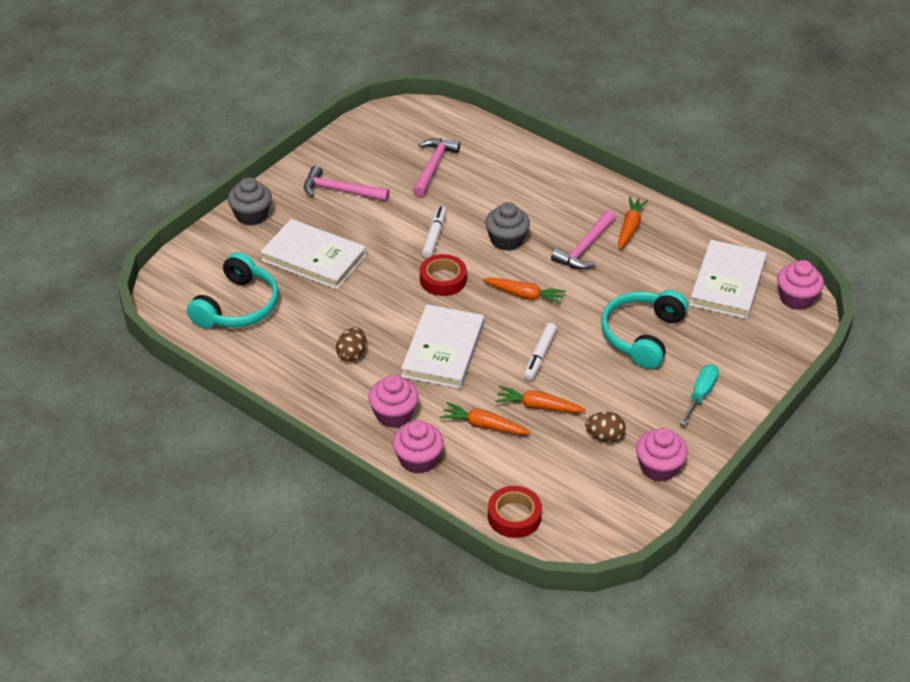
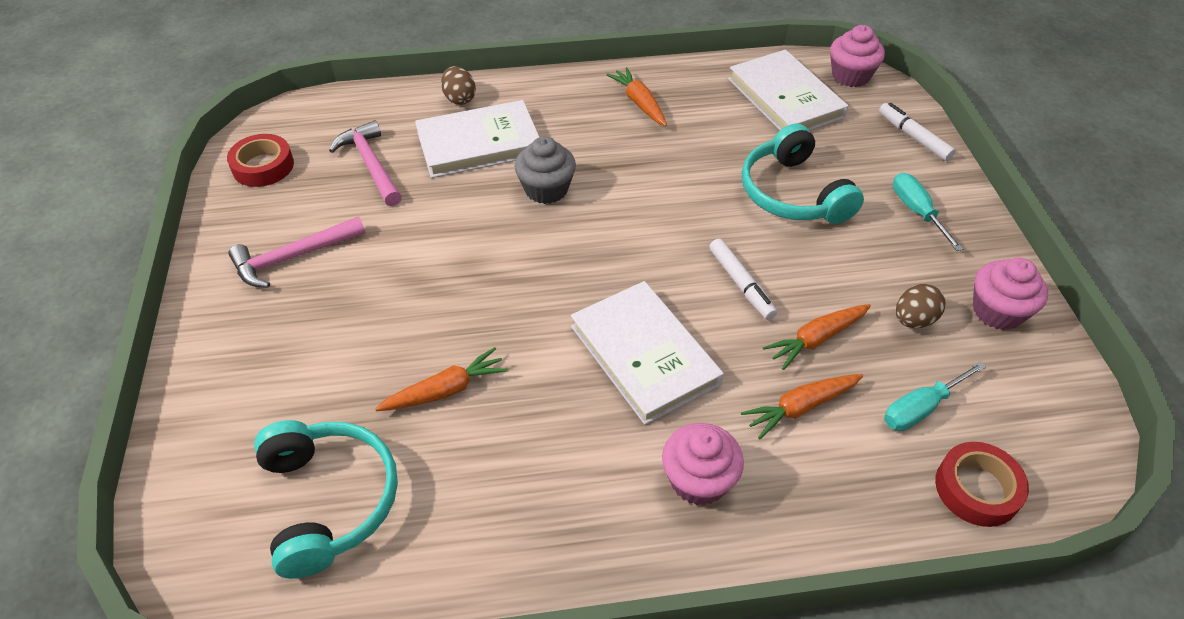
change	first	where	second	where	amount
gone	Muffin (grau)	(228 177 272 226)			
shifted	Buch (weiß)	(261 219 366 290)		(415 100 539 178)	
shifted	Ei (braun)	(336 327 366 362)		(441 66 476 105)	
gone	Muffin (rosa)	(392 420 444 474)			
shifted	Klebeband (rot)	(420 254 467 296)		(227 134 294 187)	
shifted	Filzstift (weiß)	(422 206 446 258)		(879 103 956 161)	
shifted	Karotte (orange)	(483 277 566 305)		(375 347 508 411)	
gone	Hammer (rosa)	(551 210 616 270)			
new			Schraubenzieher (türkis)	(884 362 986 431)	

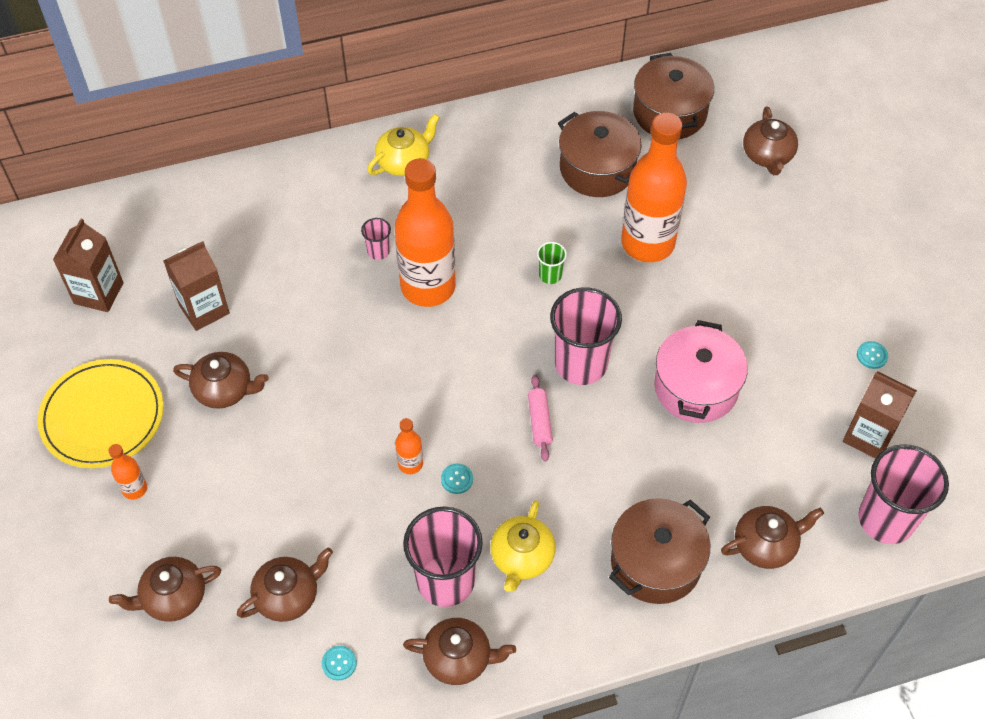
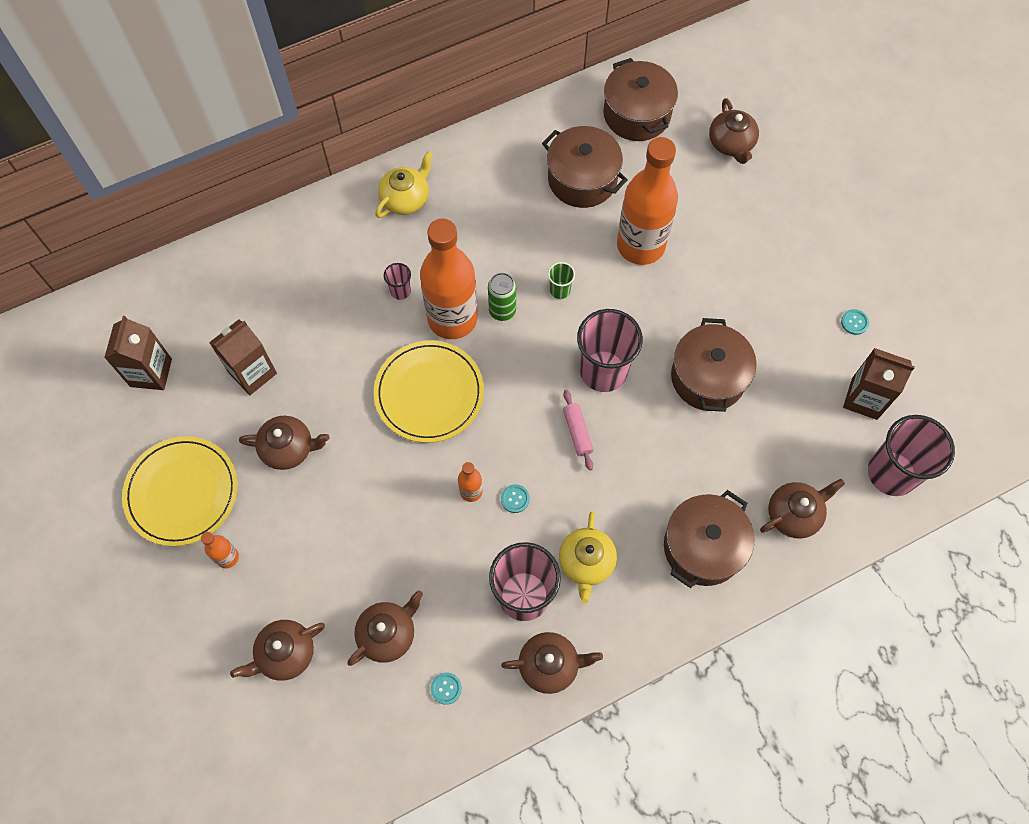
change	first	where	second	where	amount
repainted	Kochtopf (rosa)	(654 320 748 423)	Kochtopf (braun)	(671 318 757 412)	
new			Teller (gelb)	(374 340 484 443)	
new			Dose (grün)	(488 273 516 321)	

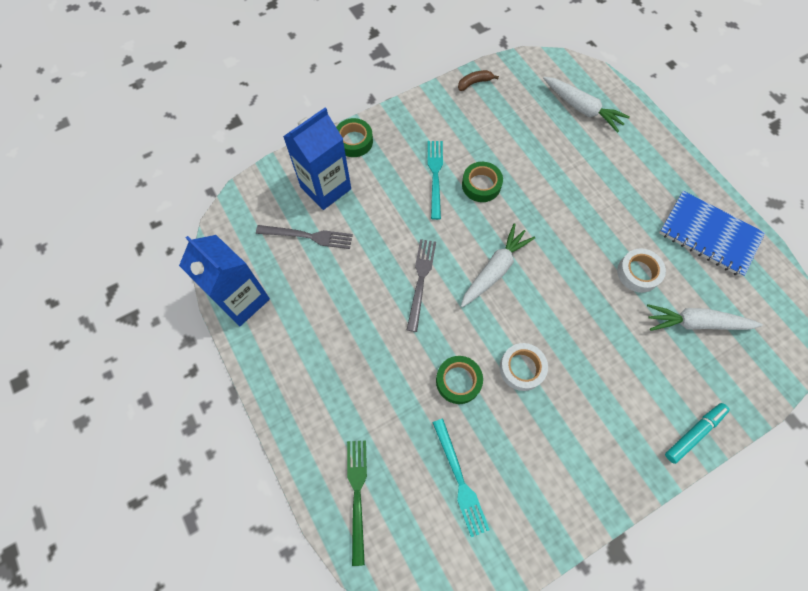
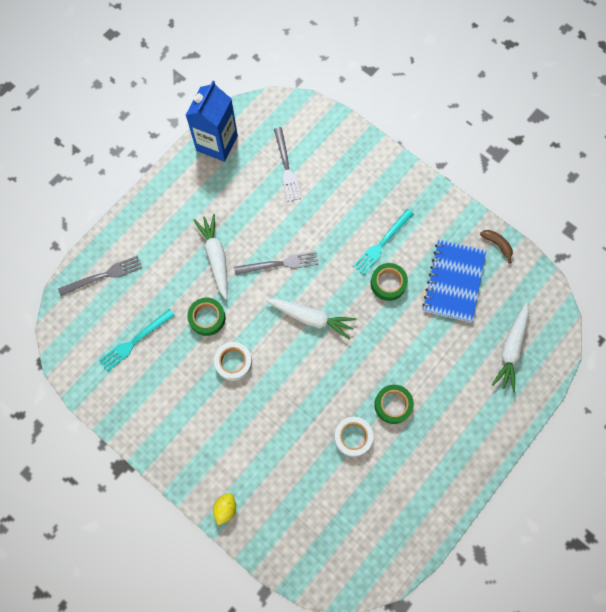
change	first	where	second	where	amount
gone	Getränkekarton (blau)	(283 107 351 210)			
shifted	Klebeband (grün)	(336 118 373 157)		(374 385 414 424)	
repainted	Gabel (grün)	(347 441 367 566)	Gabel (grau)	(58 256 142 296)	
rotated	Gabel (türkis)	(428 141 443 220)		(353 209 414 275)	150 degrees clockwise
shifted	Karotte (weiß)	(647 304 763 331)		(193 214 228 300)	
shifted	Notizbuch (blau)	(659 191 765 277)		(422 240 486 322)	
swapped	Filzstift (türkis)	(665 403 730 464)	Zitrone (gelb)	(213 493 236 525)	

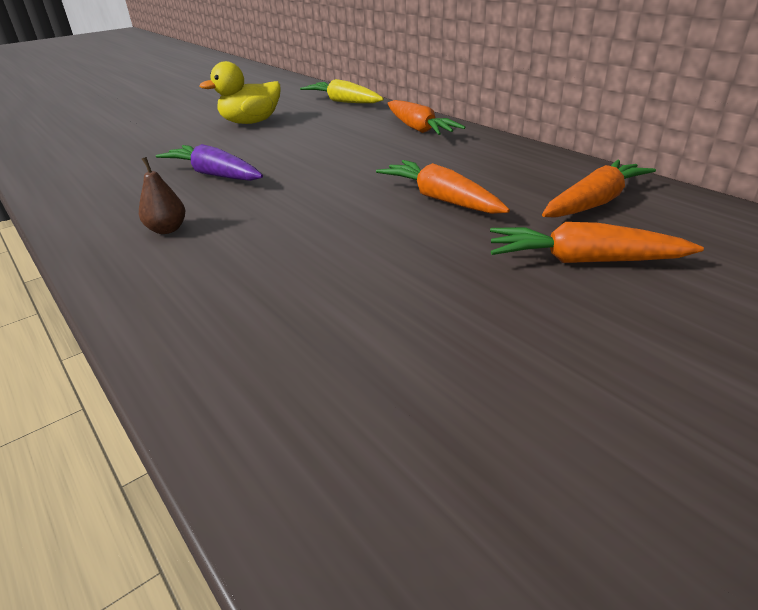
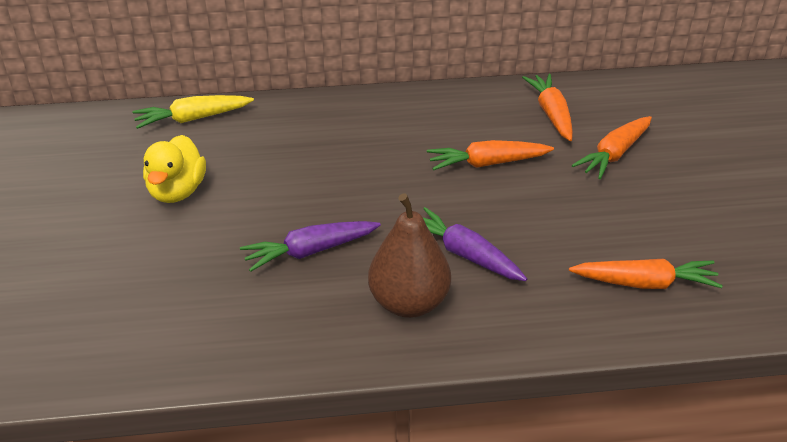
change	first	where	second	where	amount
scaled	Birne (braun)	(139 157 186 234)		(368 193 451 318)	x2.10
shifted	Karotte (orange)	(387 100 465 135)		(569 259 723 289)	
new			Karotte (lila)	(423 207 527 281)	

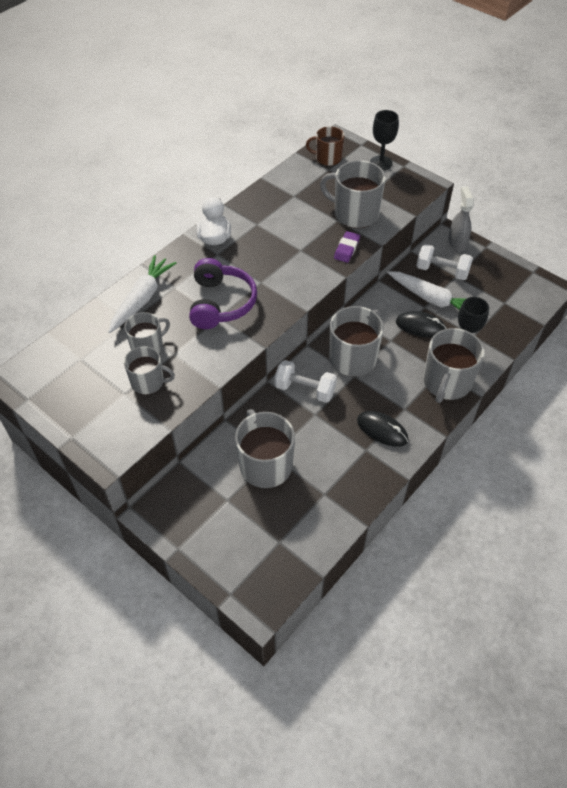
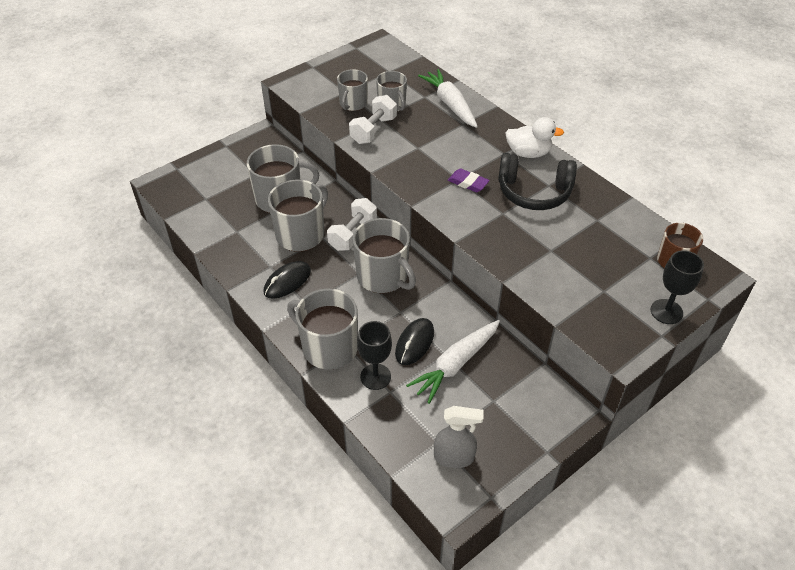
change	first	where	second	where	amount
rotated	Karotte (weiß)	(108 255 176 333)		(418 69 478 128)	150 degrees counterclockwise
gone	Kopfhörer (lila)	(189 258 257 329)			
shifted	Tasse (grau)	(320 160 386 228)		(268 179 328 252)	
shifted	Radiergummi (lila)	(334 231 360 263)		(448 168 490 192)	
shifted	Hantel (weiß)	(416 244 473 280)		(349 95 397 144)	
shifted	Sprühflasche (grau)	(448 187 474 252)		(434 406 484 468)	
new			Kopfhörer (schwarz)	(498 153 577 210)	

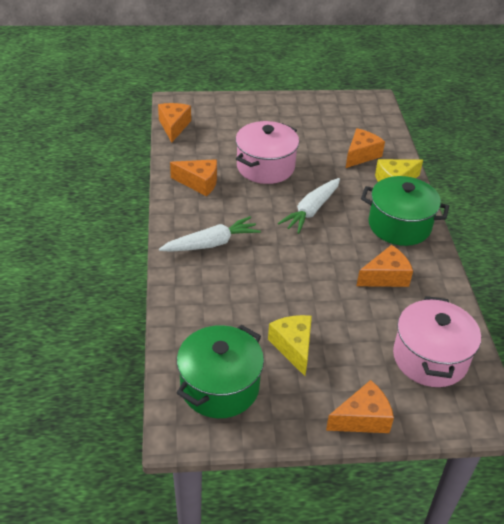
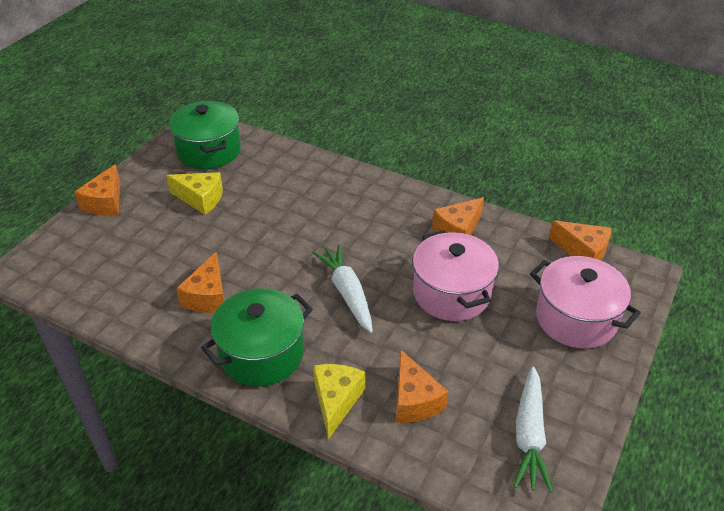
change	first	where	second	where	amount
shifted	Karotte (weiß)	(159 216 261 252)		(513 366 553 493)	
shifted	Kochtopf (rosa)	(393 296 481 387)		(530 256 640 349)	

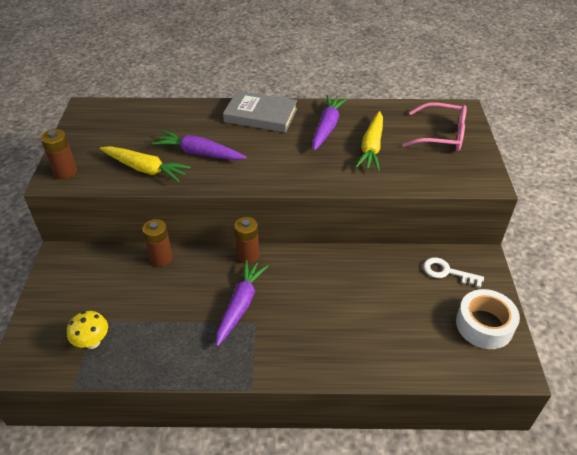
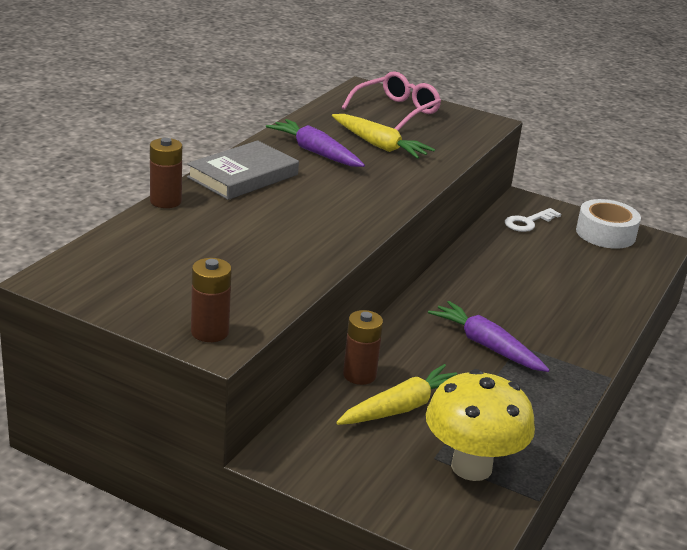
change	first	where	second	where	amount
scaled	Pilz (gelb)	(67 311 108 349)		(426 369 535 481)	x1.85
shifted	Karotte (gelb)	(100 146 191 182)		(336 364 457 425)	
gone	Karotte (lila)	(152 131 247 160)			
shifted	Batterie (braun)	(234 217 259 264)		(150 138 182 208)	

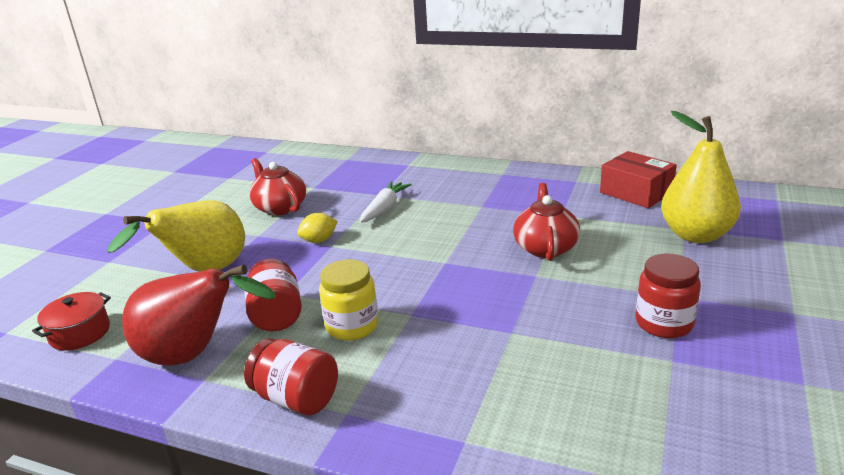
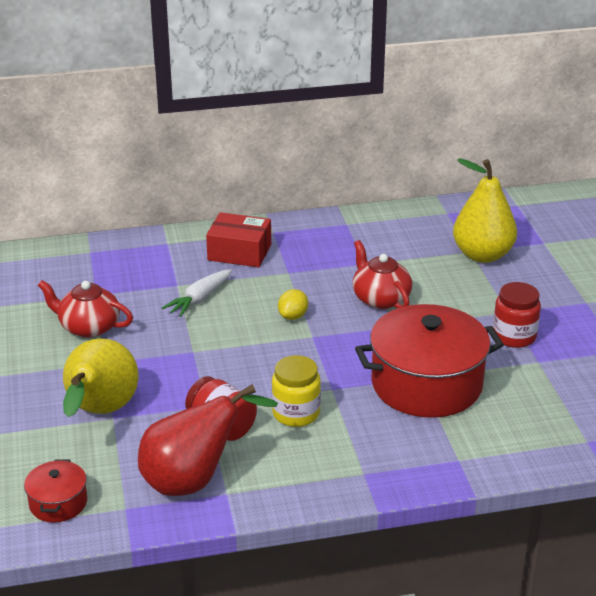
change	first	where	second	where	amount
gone	Einmachglas (rot)	(244 338 338 415)			
shifted	Zitrone (gelb)	(297 213 338 243)		(278 289 308 320)	
rotated	Karotte (weiß)	(359 181 412 223)		(161 269 232 317)	135 degrees counterclockwise
shifted	Schachtel (rot)	(600 151 677 208)		(206 212 271 267)	
new			Kochtopf (rot)	(355 304 504 418)	

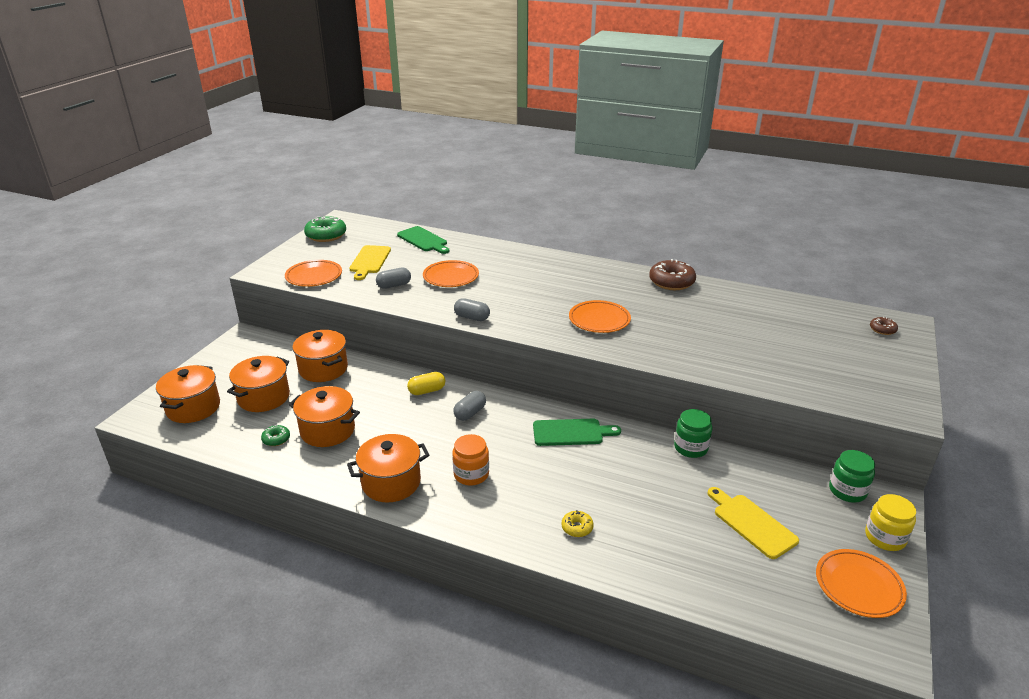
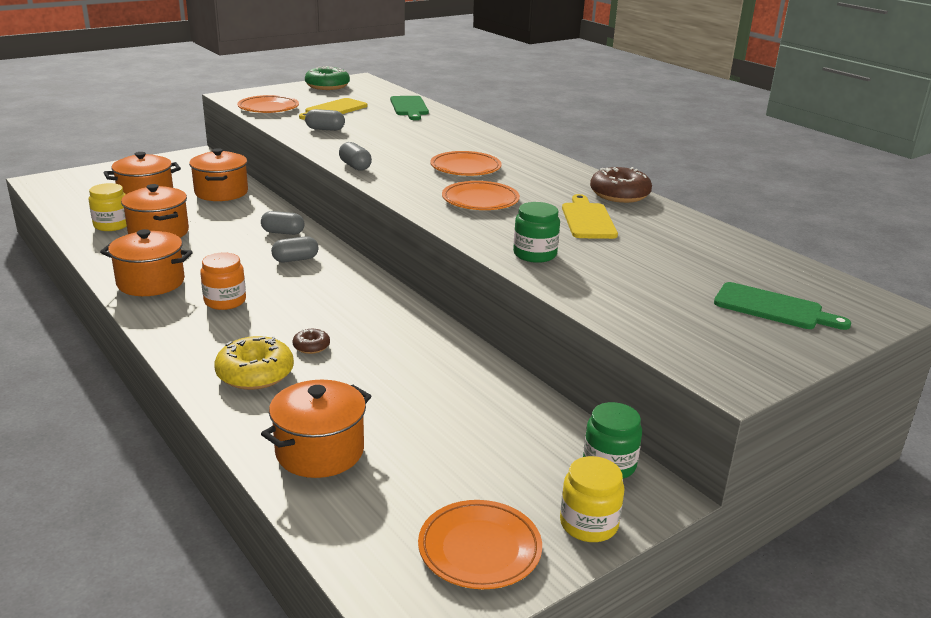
change	first	where	second	where	amount
shifted	Kochtopf (orange)	(156 365 220 423)		(261 380 371 478)	
swapped	Donut (grün)	(261 425 290 446)	Einmachglas (gelb)	(88 183 127 231)	
repainted	Kapsel (gelb)	(407 372 445 395)	Kapsel (grau)	(261 211 305 235)	
shifted	Teller (orange)	(423 260 479 287)		(430 151 502 176)	
shifted	Schneidebrett (grün)	(533 419 621 446)		(714 282 851 330)	
scaled	Donut (gelb)	(561 510 594 537)		(214 336 294 390)	x1.97
shifted	Einmachglas (grün)	(674 409 712 458)		(513 202 560 263)	
shifted	Schneidebrett (gelb)	(707 487 799 559)		(562 194 618 239)	
shifted	Donut (braun)	(870 317 898 335)		(293 329 330 354)	

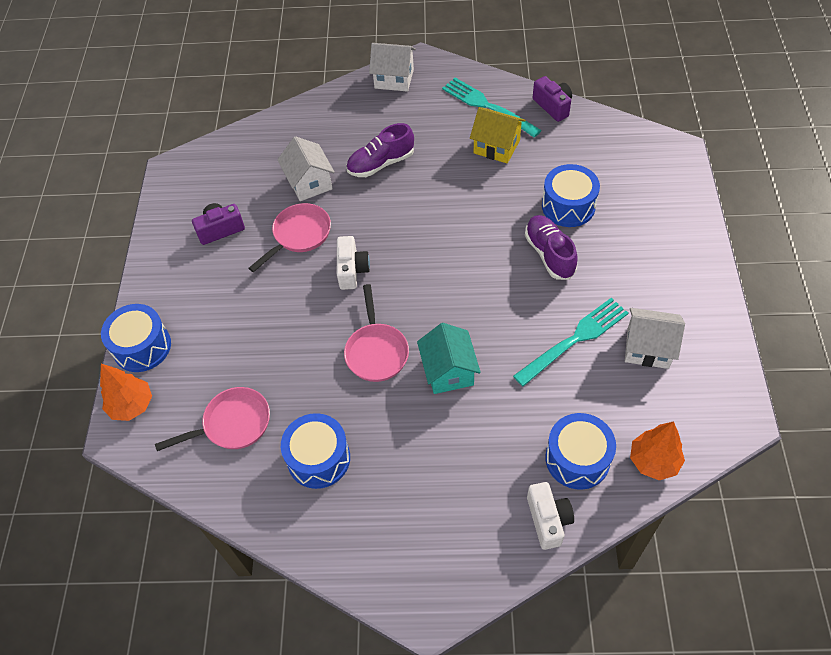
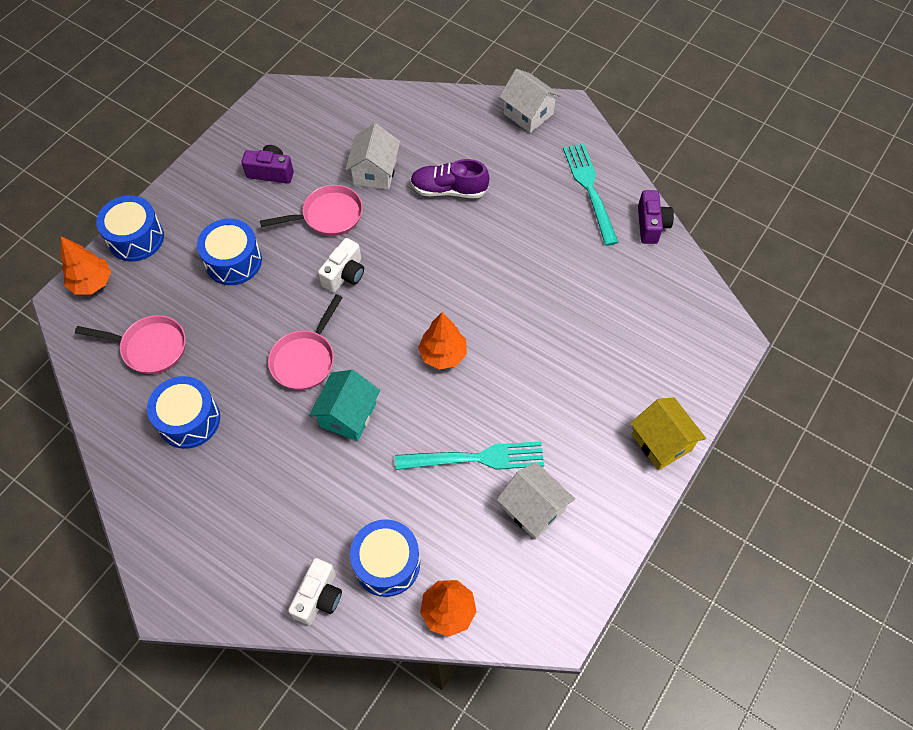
change	first	where	second	where	amount
shifted	Haus (gelb)	(470 107 526 163)		(630 398 706 470)	
gone	Schuh (lila)	(525 215 578 280)			
shifted	Trommel (blau)	(542 164 600 227)		(197 218 262 285)	
new			Baum (orange)	(418 312 467 370)	

